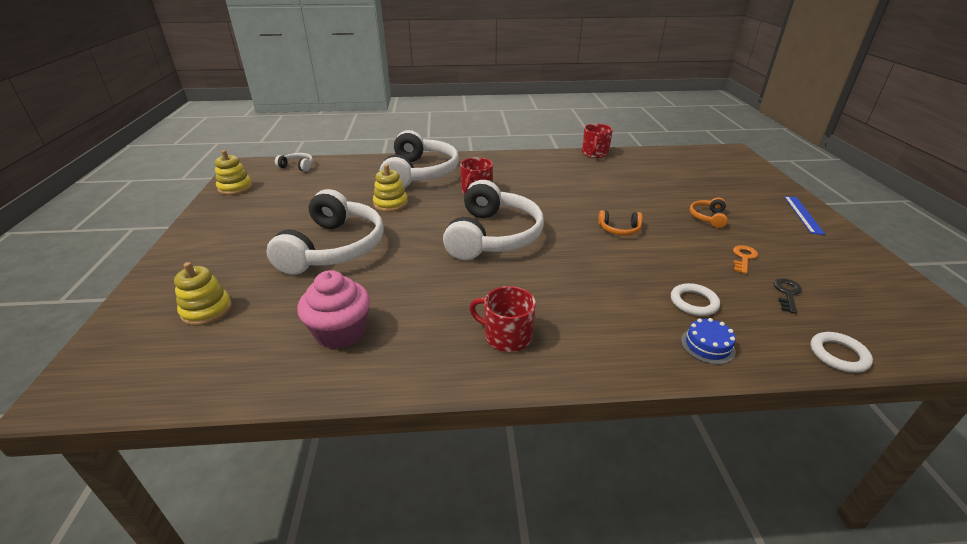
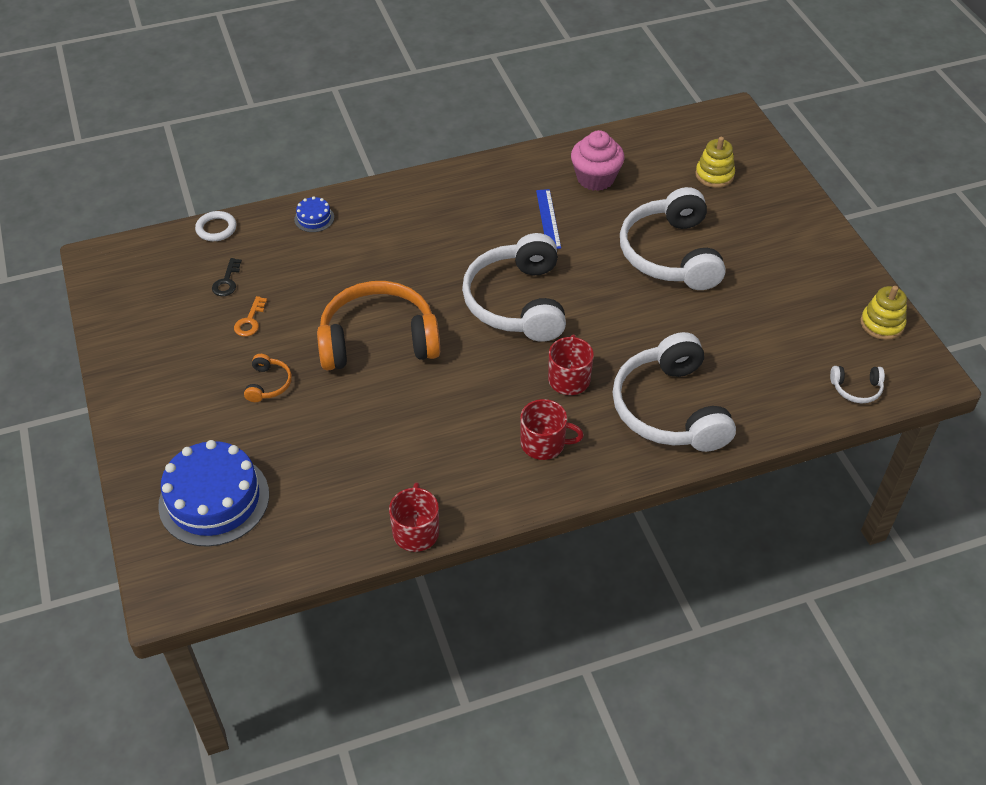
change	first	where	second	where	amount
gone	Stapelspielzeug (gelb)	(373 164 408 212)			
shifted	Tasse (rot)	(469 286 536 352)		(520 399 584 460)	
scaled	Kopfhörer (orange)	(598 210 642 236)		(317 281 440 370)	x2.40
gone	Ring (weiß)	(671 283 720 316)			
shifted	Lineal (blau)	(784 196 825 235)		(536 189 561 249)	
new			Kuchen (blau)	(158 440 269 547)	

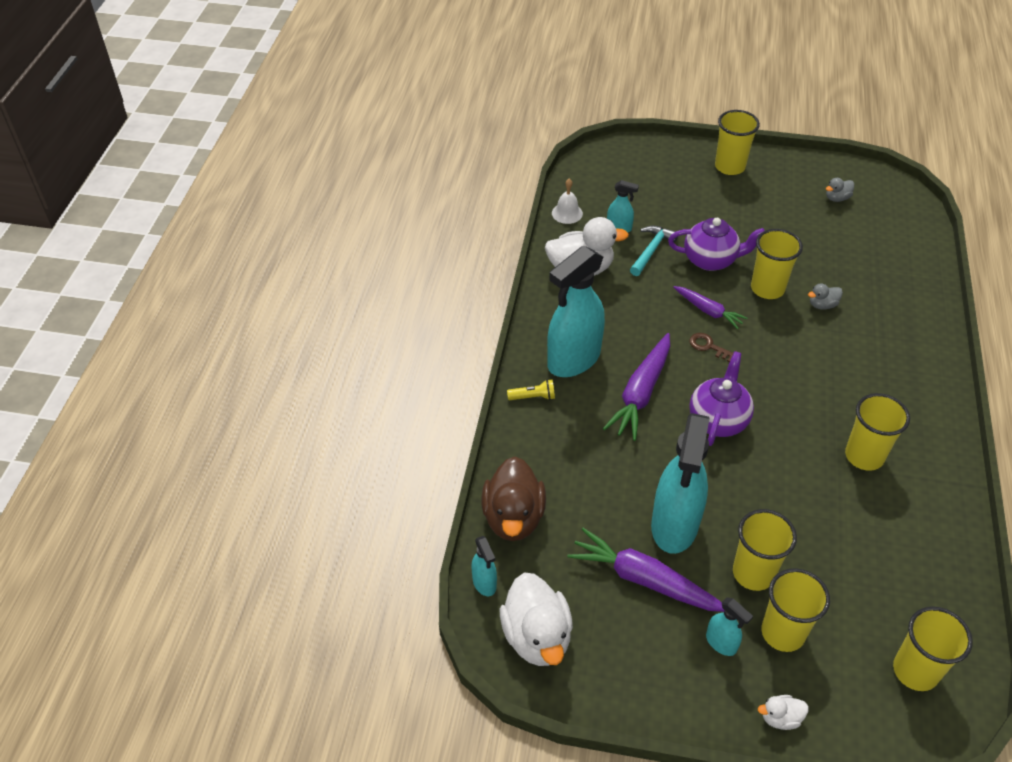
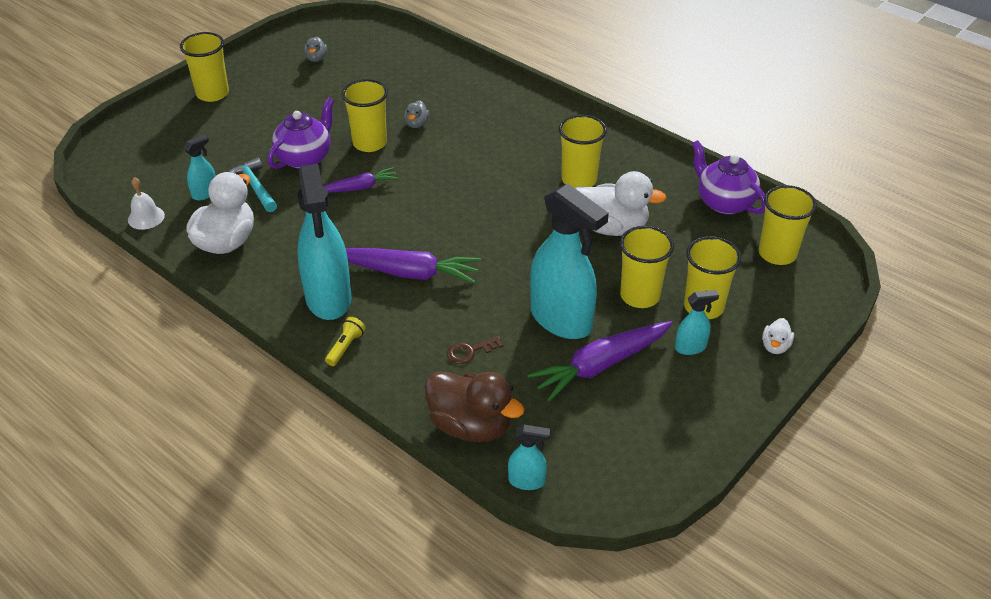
change	first	where	second	where	amount
shifted	Ente (weiß)	(500 573 573 666)		(576 171 667 236)	
rotated	Karotte (lila)	(603 333 670 441)		(345 248 481 283)	45 degrees counterclockwise
shifted	Schlüssel (braun)	(689 333 733 362)		(447 336 504 364)	
shifted	Teekanne (lila)	(689 351 754 446)		(692 140 765 215)	

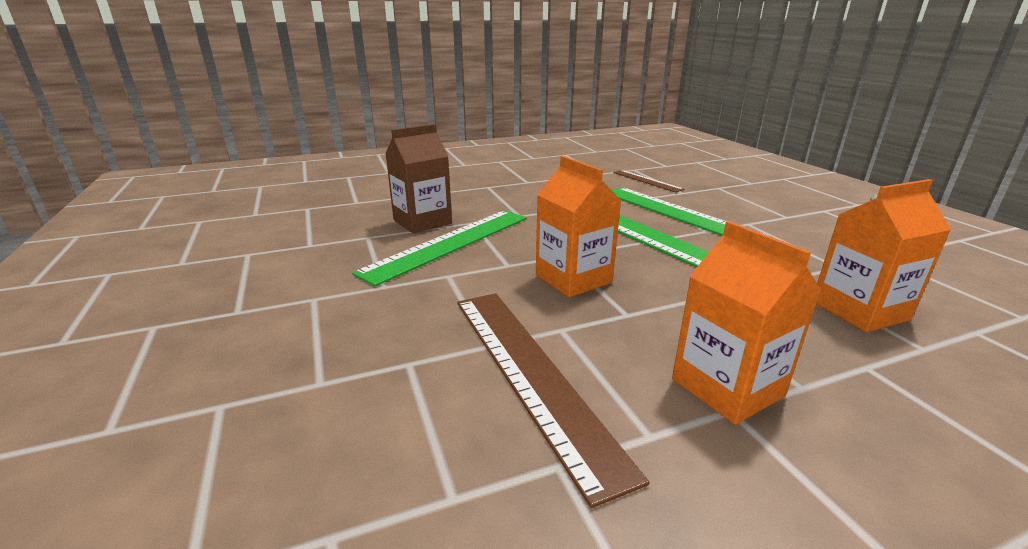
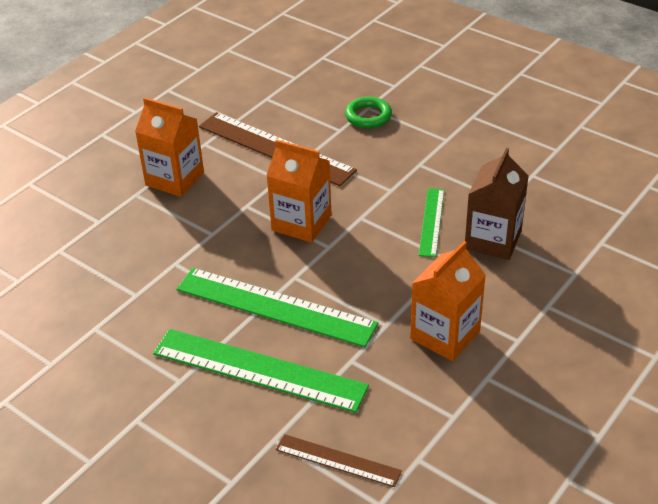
change	first	where	second	where	amount
scaled	Lineal (grün)	(352 210 527 286)		(419 188 444 257)	x0.53
shifted	Getränkekarton (orange)	(816 179 951 332)		(410 241 486 361)	
new			Ring (grün)	(345 97 392 128)	

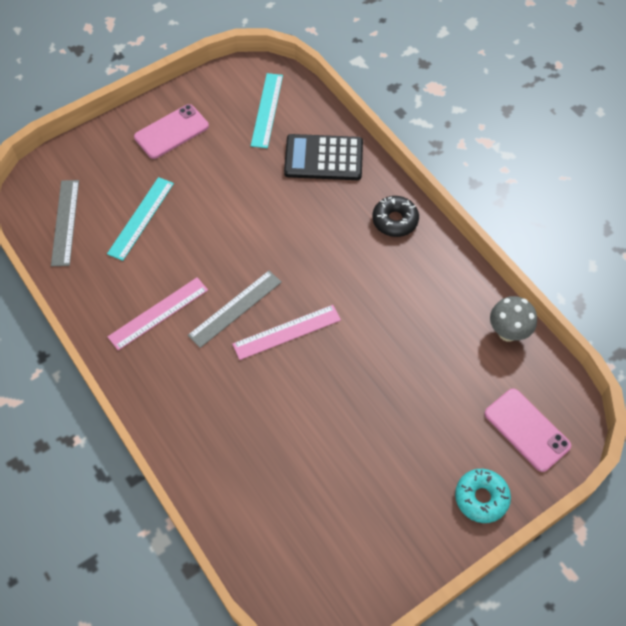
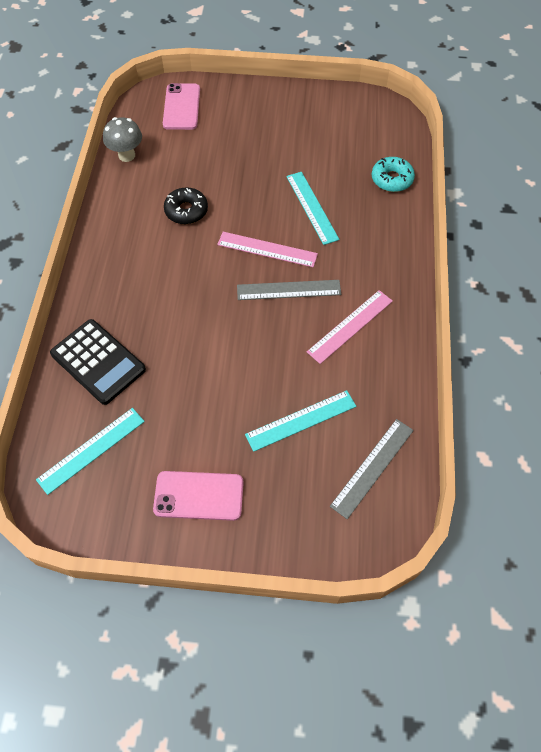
change	first	where	second	where	amount
rotated	Lineal (rosa)	(107 277 208 350)		(307 290 393 364)	45 degrees counterclockwise
shifted	Donut (schwarz)	(372 196 419 237)		(164 187 208 224)	
shifted	Donut (türkis)	(455 469 511 523)		(372 157 415 192)	
new			Lineal (türkis)	(286 172 340 245)	

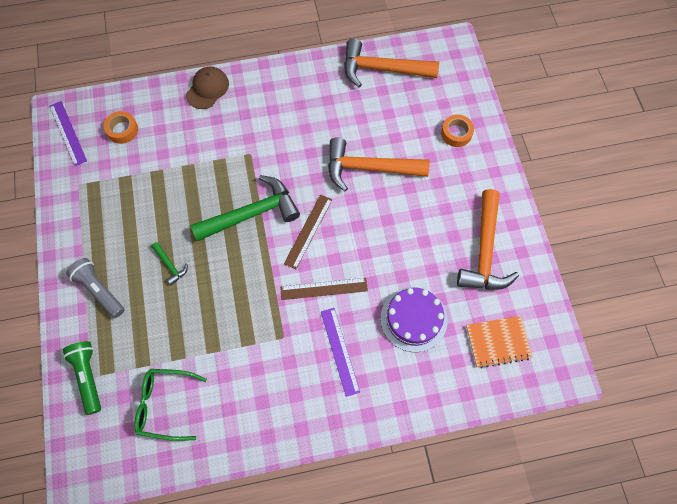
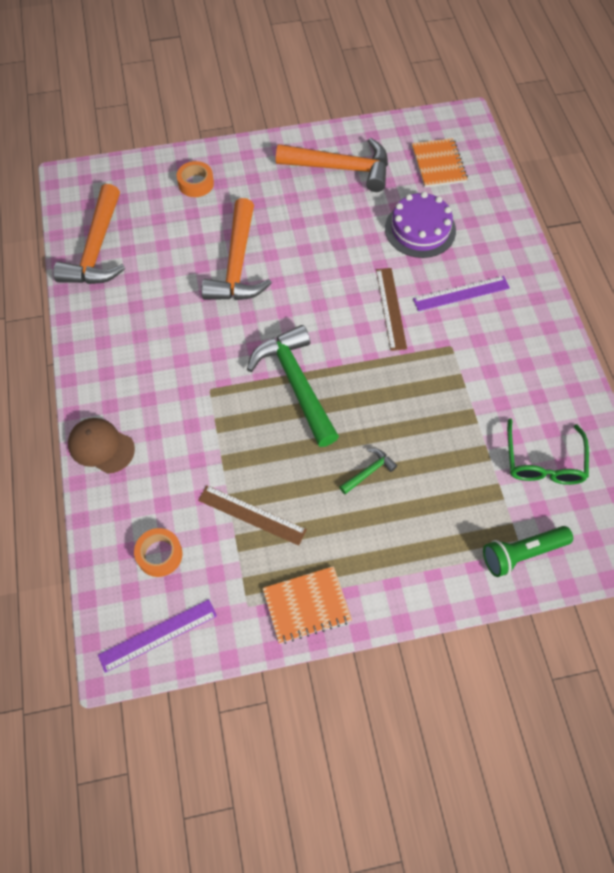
change	first	where	second	where	amount
gone	Taschenlampe (grau)	(66 258 124 318)			
shifted	Lineal (braun)	(284 194 332 269)		(198 485 307 546)	
new			Notizbuch (orange)	(263 566 352 644)	

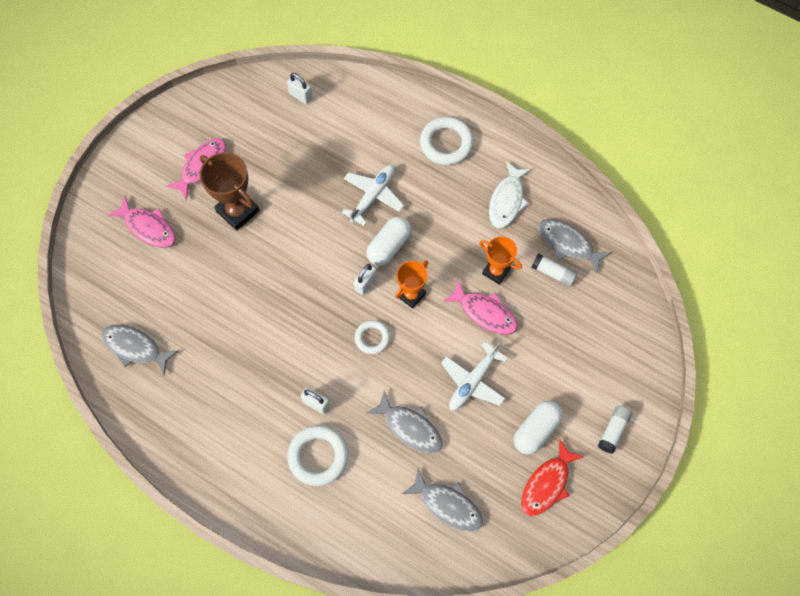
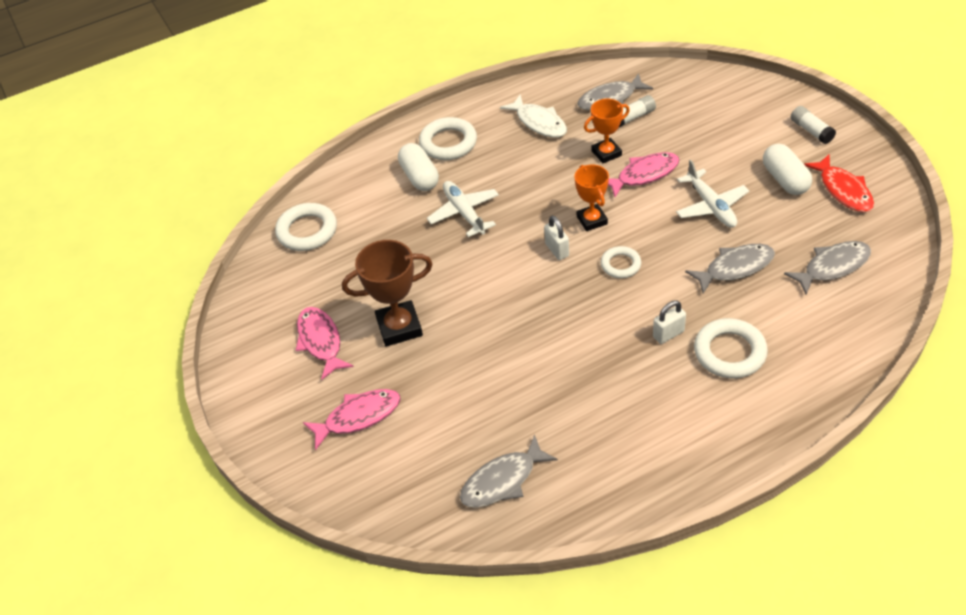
change	first	where	second	where	amount
swapped	Vorhängeschloss (weiß)	(287 73 312 104)	Ring (weiß)	(275 203 337 251)	
shifted	Kapsel (weiß)	(366 216 411 266)		(398 143 439 191)	

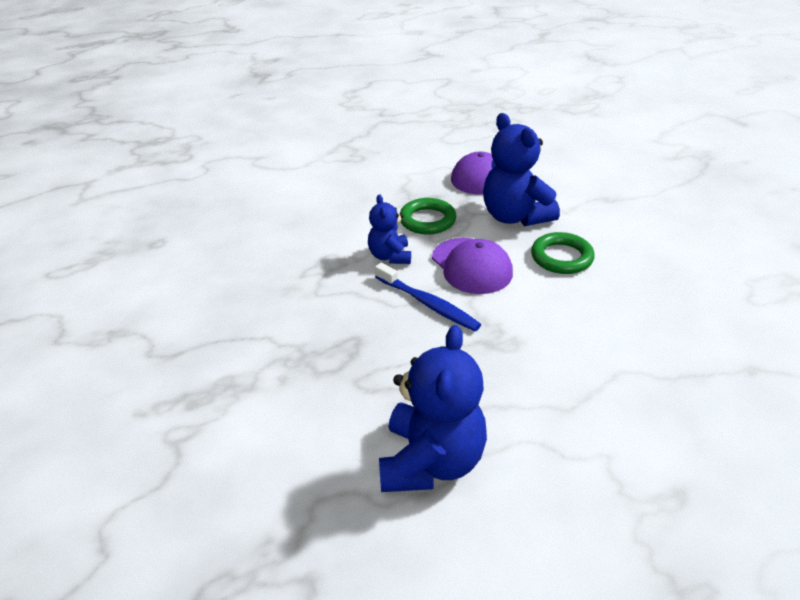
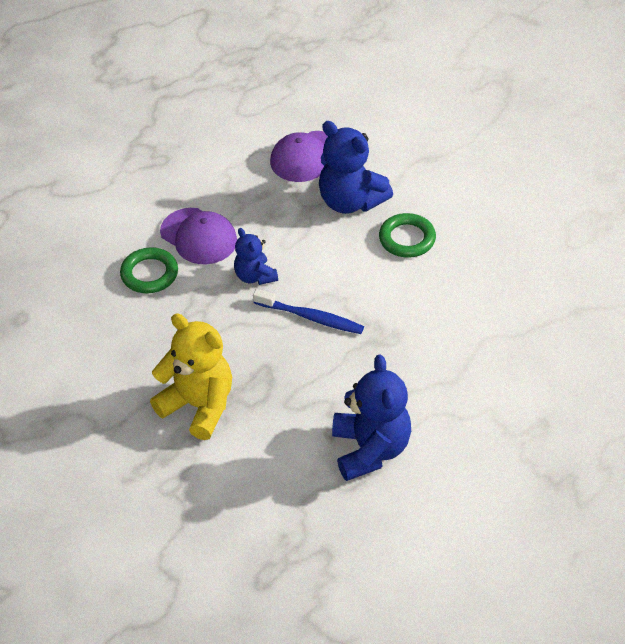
change	first	where	second	where	amount
shifted	Ring (grün)	(400 198 456 235)		(120 247 178 293)	
shifted	Kappe (lila)	(432 238 513 294)		(160 208 237 264)	
new			Teddybär (gelb)	(150 314 232 440)	

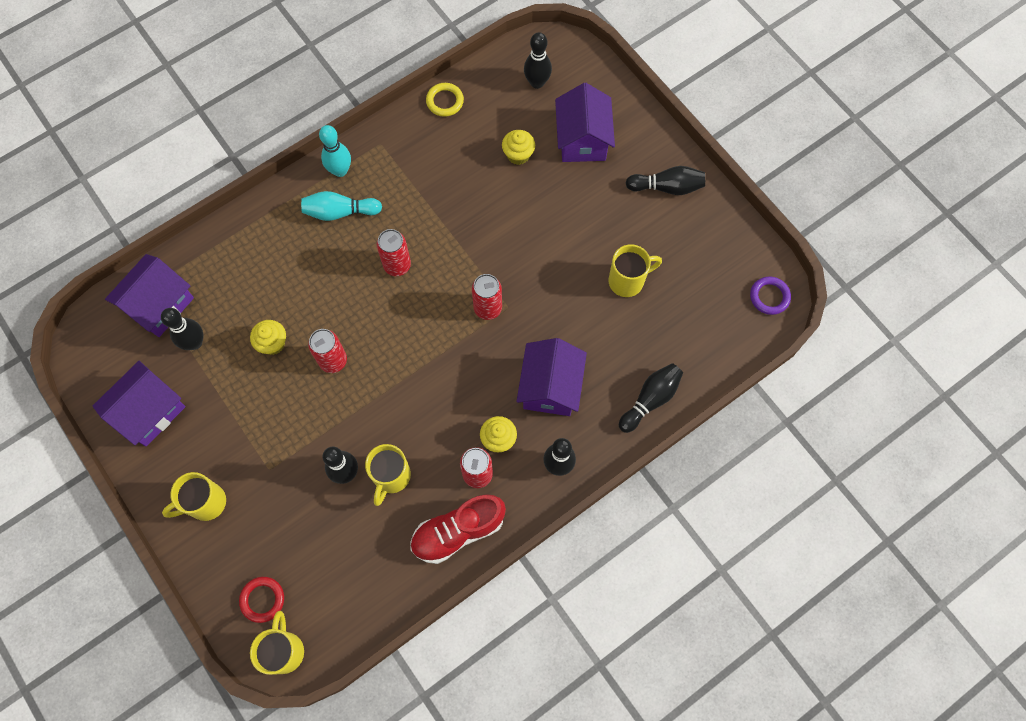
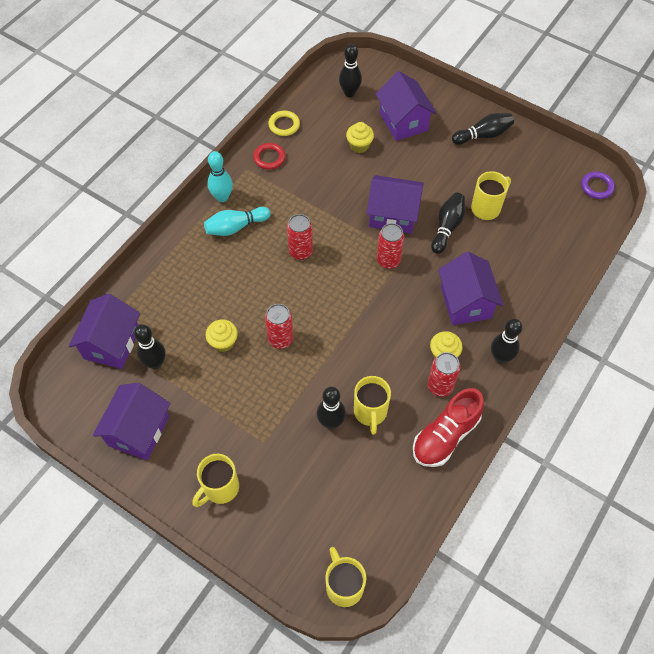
change	first	where	second	where	amount
shifted	Ring (rot)	(239 577 284 623)		(253 143 286 170)	
shifted	Bowlingkegel (schwarz)	(619 363 683 433)		(431 193 465 254)	
new			Haus (lila)	(366 175 424 234)	

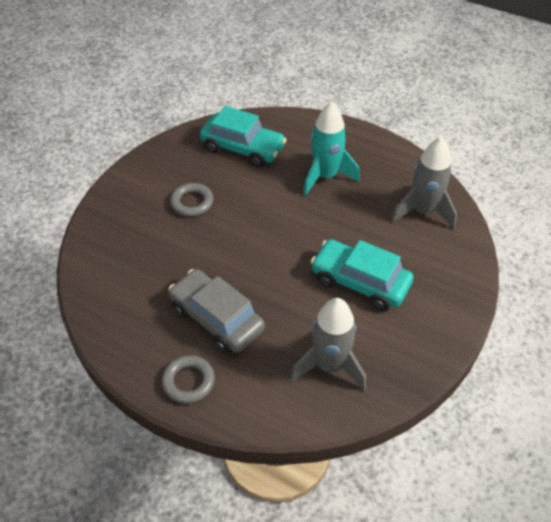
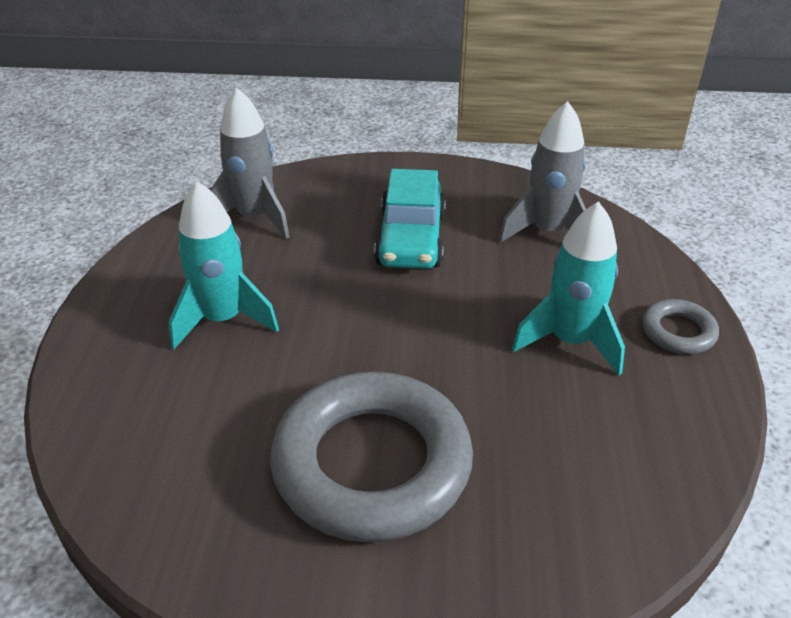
change	first	where	second	where	amount
swapped	Auto (grau)	(168 269 265 353)	Rakete (türkis)	(512 201 625 375)	
scaled	Ring (grau)	(170 183 213 217)		(270 372 473 542)	x2.28
gone	Auto (türkis)	(200 106 287 167)			

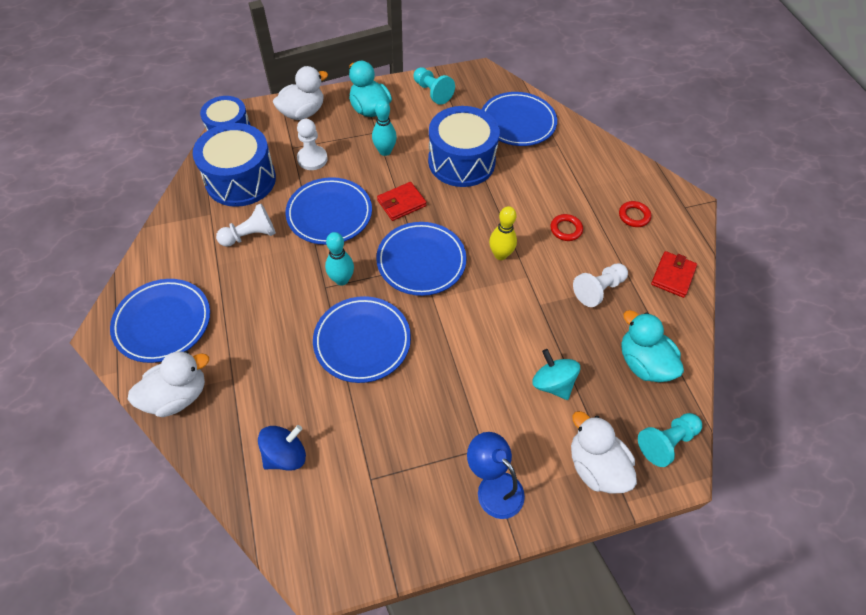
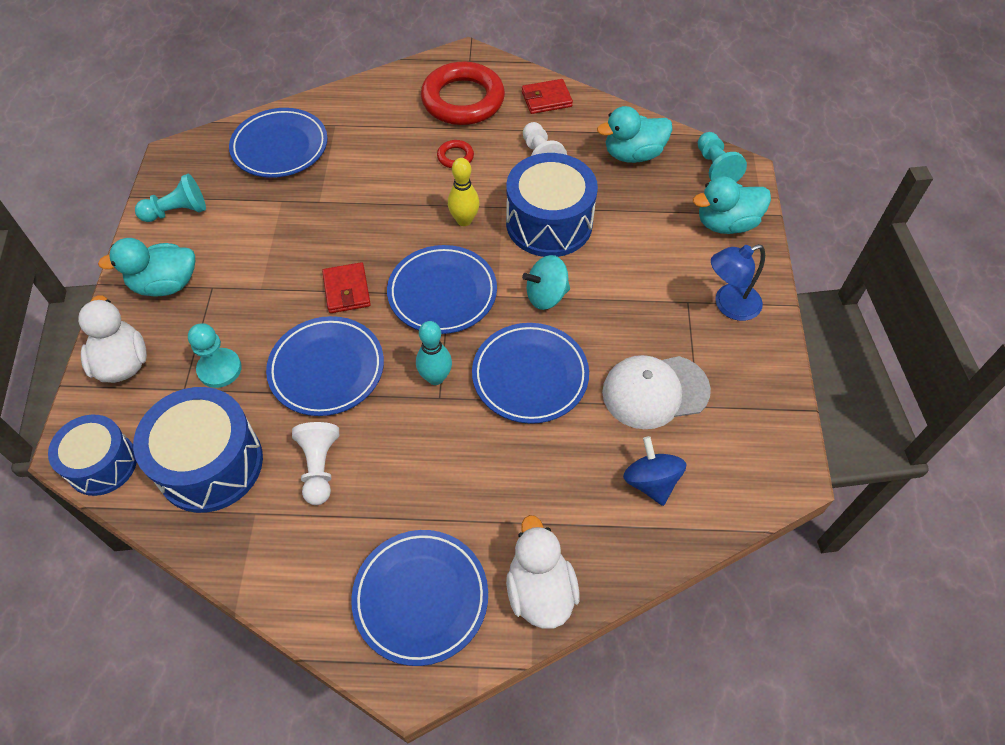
change	first	where	second	where	amount
repainted	Bauer (weiß)	(297 119 328 170)	Bauer (türkis)	(188 323 242 388)	
gone	Bowlingkegel (türkis)	(372 100 397 156)			
shifted	Trommel (blau)	(428 106 500 187)		(506 153 598 257)	
shifted	Kreisel (türkis)	(532 349 580 400)		(522 255 570 310)	
repainted	Ente (weiß)	(571 411 637 494)	Ente (türkis)	(693 176 771 234)	
scaled	Ring (rot)	(619 201 651 227)		(421 62 505 125)	x2.38
rotated	Geldbörse (rot)	(651 251 697 298)		(522 79 573 114)	60 degrees counterclockwise
new			Kappe (weiß)	(602 355 711 429)	

